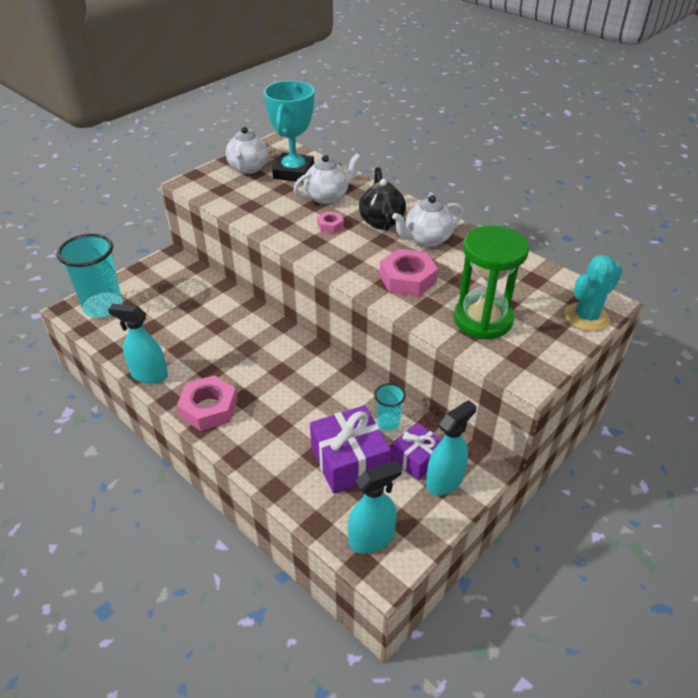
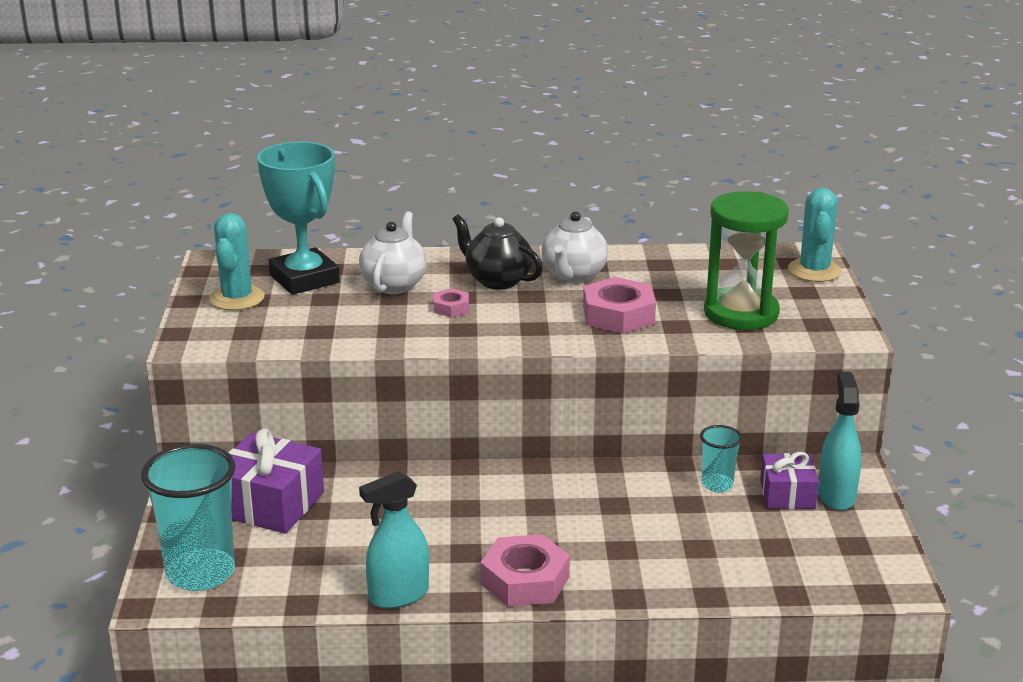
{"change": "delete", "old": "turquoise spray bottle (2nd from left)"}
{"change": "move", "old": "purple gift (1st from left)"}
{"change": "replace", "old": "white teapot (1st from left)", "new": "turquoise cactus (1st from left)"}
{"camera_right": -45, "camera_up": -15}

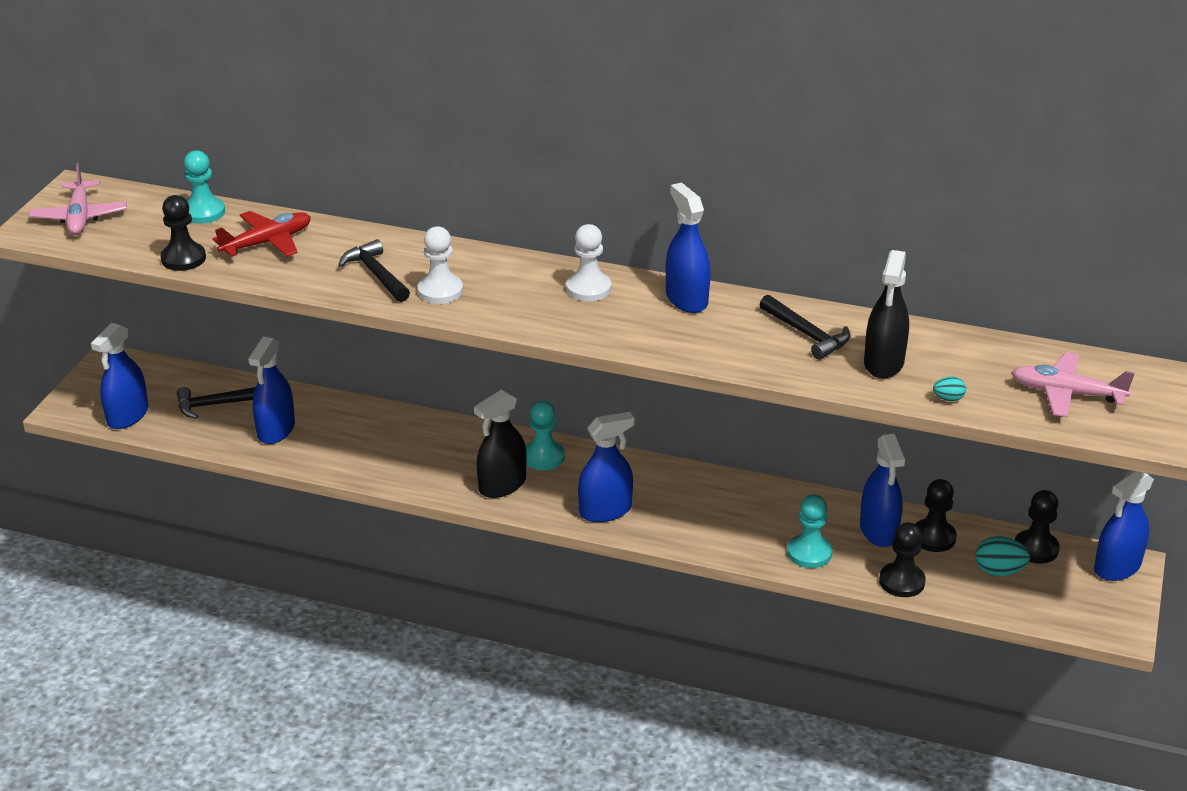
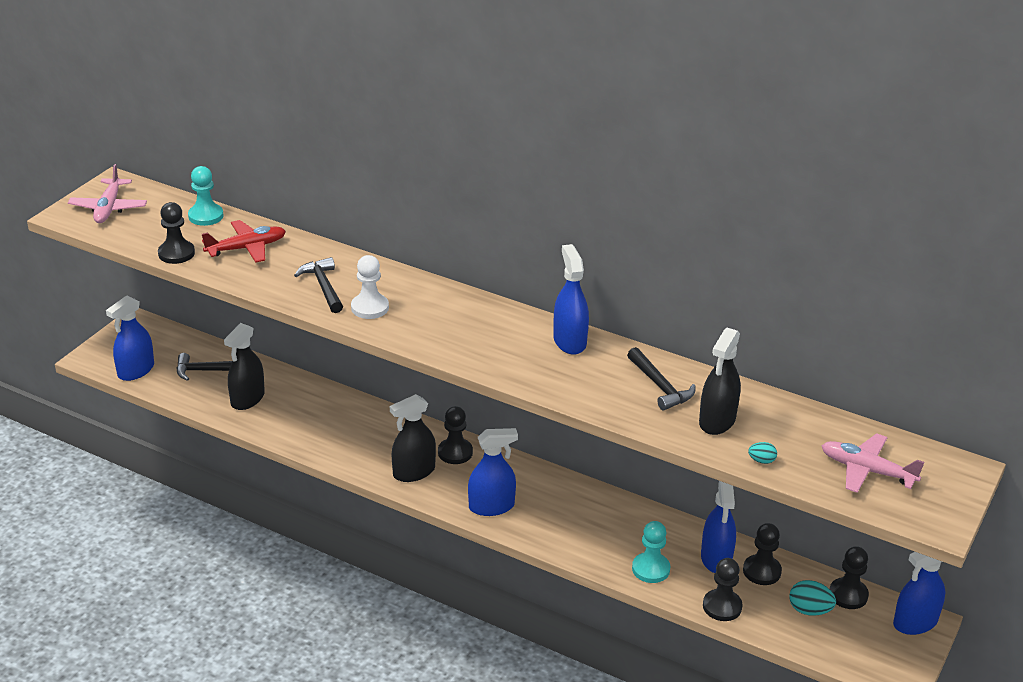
{"change": "delete", "old": "white pawn (2nd from left)"}
{"change": "recolor", "old": "blue spray bottle (2nd from left)", "new": "black spray bottle (1st from left)"}
{"change": "recolor", "old": "turquoise pawn (2nd from left)", "new": "black pawn (2nd from left)"}
{"camera_right": 10, "camera_up": 0}

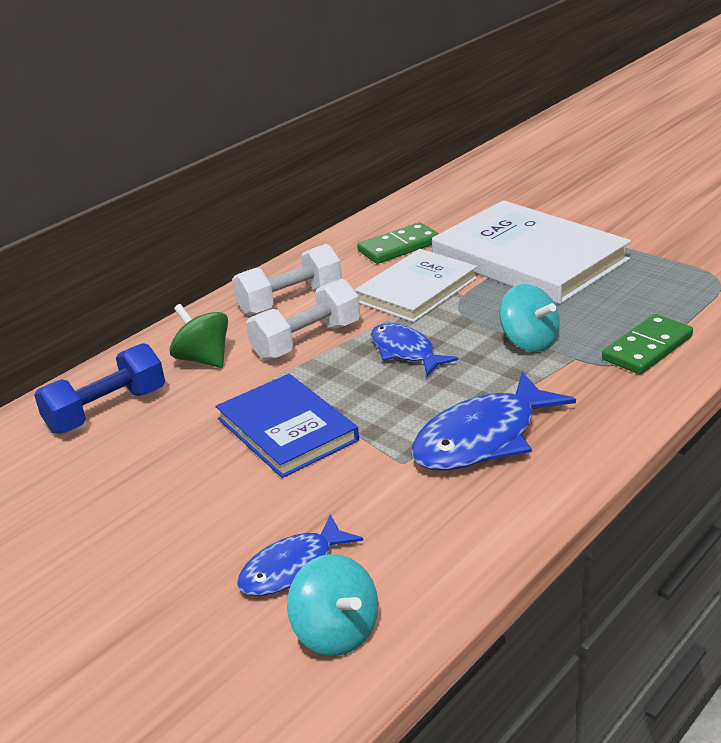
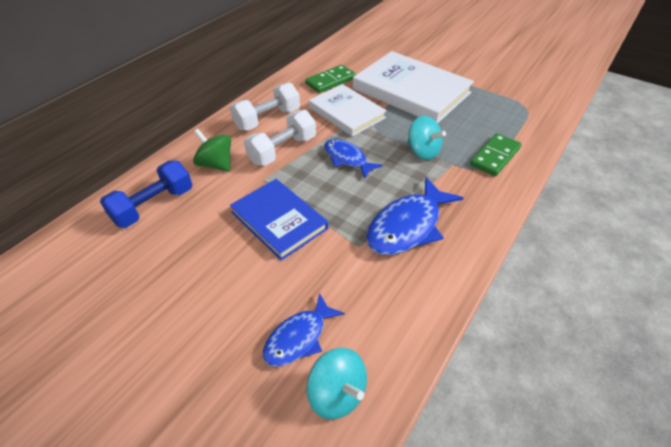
{"change": "rotate", "old": "white book (1st from left)", "degrees": -75}
{"camera_right": -10, "camera_up": 15}

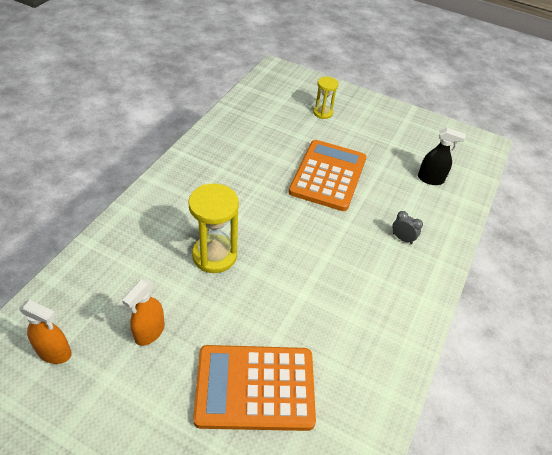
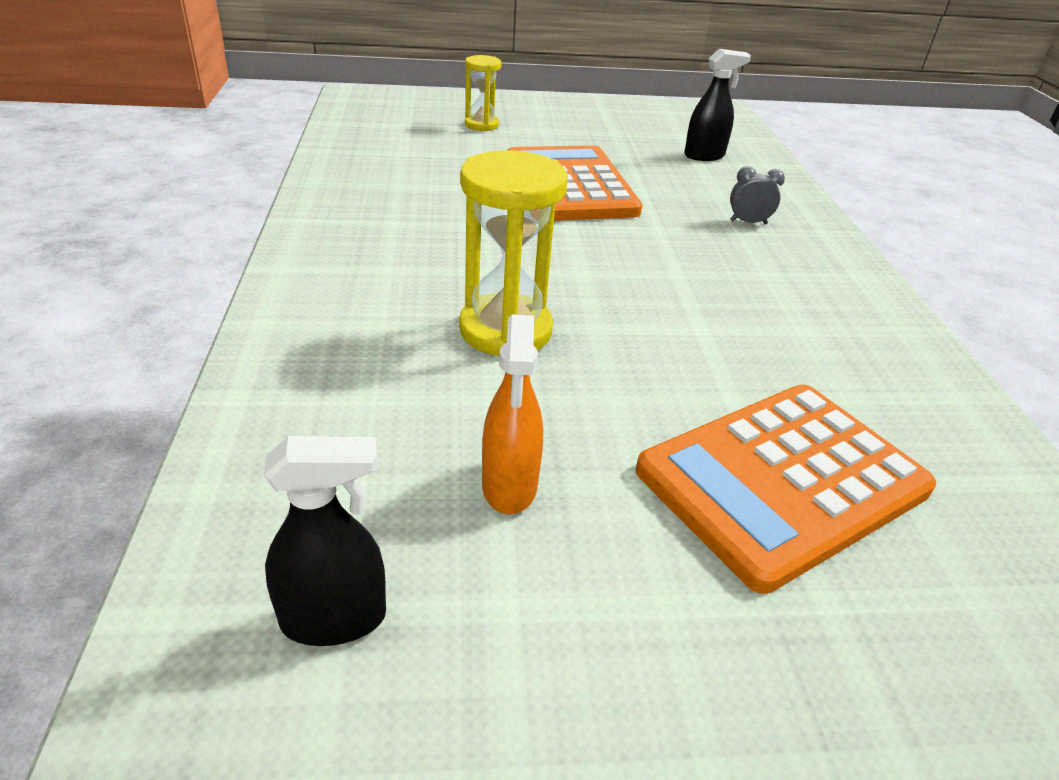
{"change": "recolor", "old": "orange spray bottle (1st from left)", "new": "black spray bottle (1st from left)"}
{"camera_right": -30, "camera_up": -10}

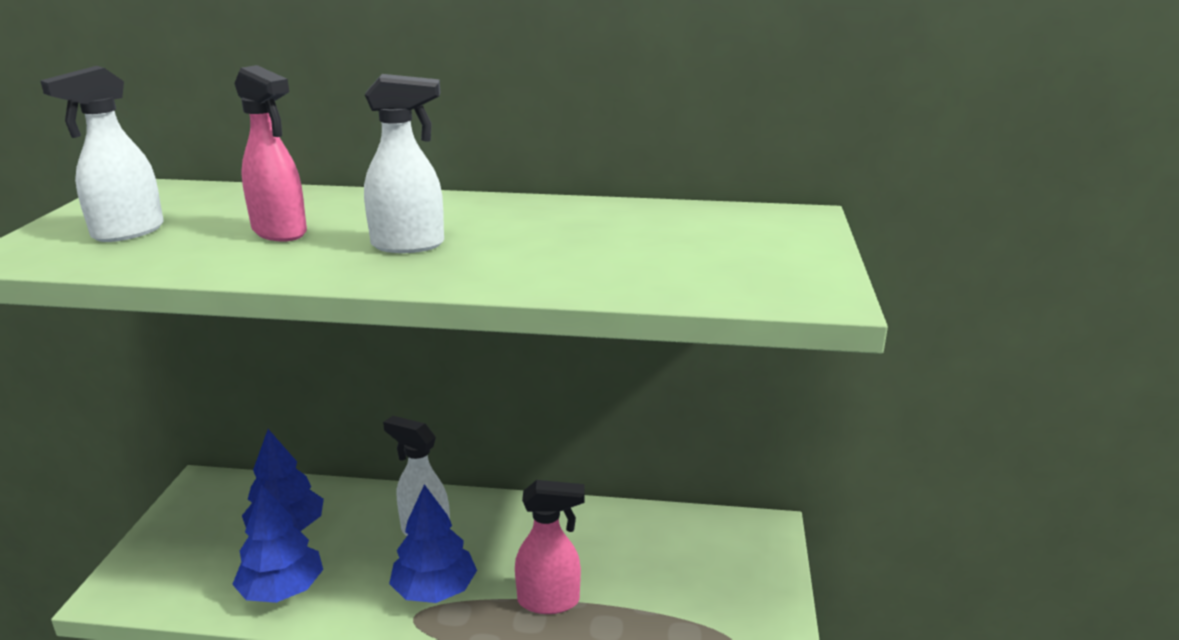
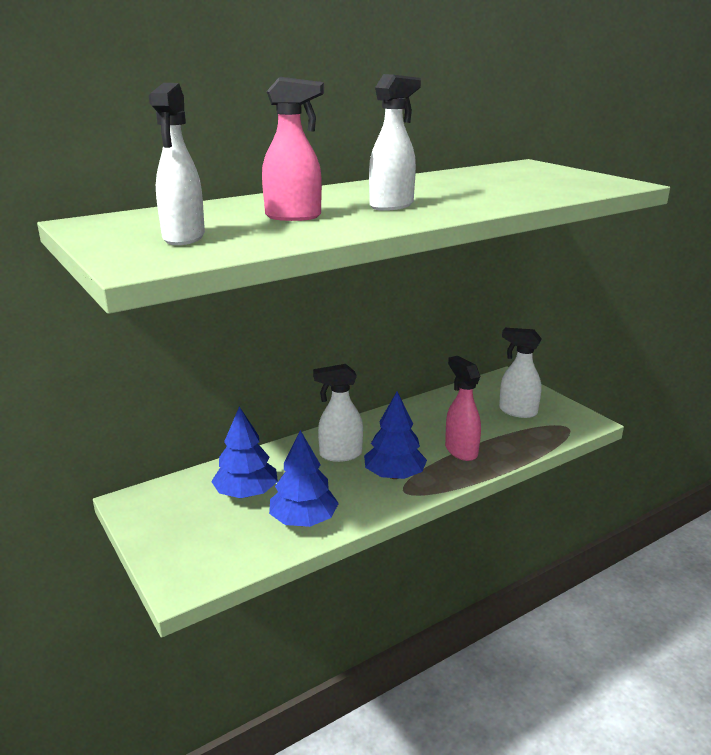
{"change": "insert", "new": "white spray bottle (4th from left)"}
{"change": "rotate", "old": "pink spray bottle (2nd from left)", "degrees": -75}
{"camera_right": -40, "camera_up": 0}

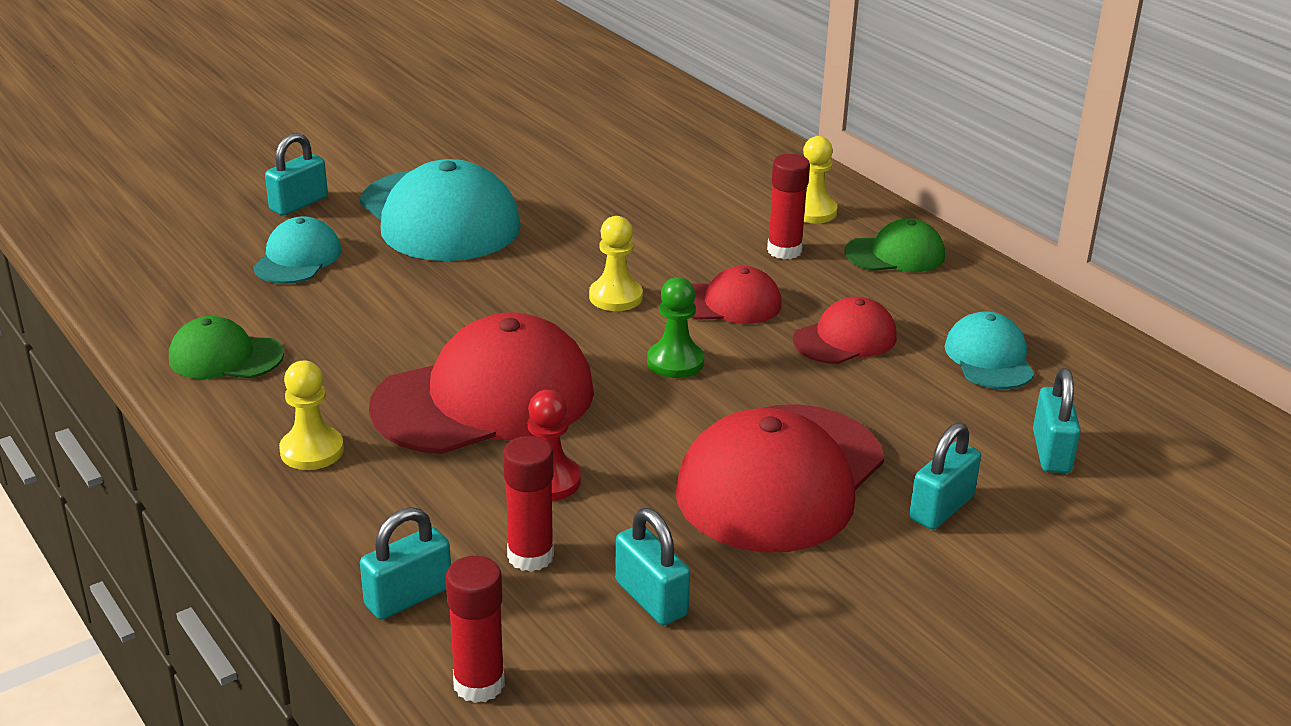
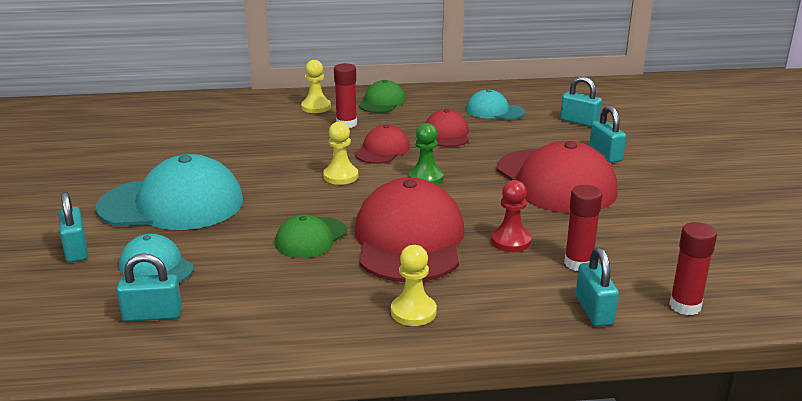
{"change": "move", "old": "green cap (1st from left)"}
{"change": "move", "old": "turquoise padlock (3rd from left in the first image)", "new": "turquoise padlock (2nd from left)"}
{"camera_right": -60, "camera_up": -5}

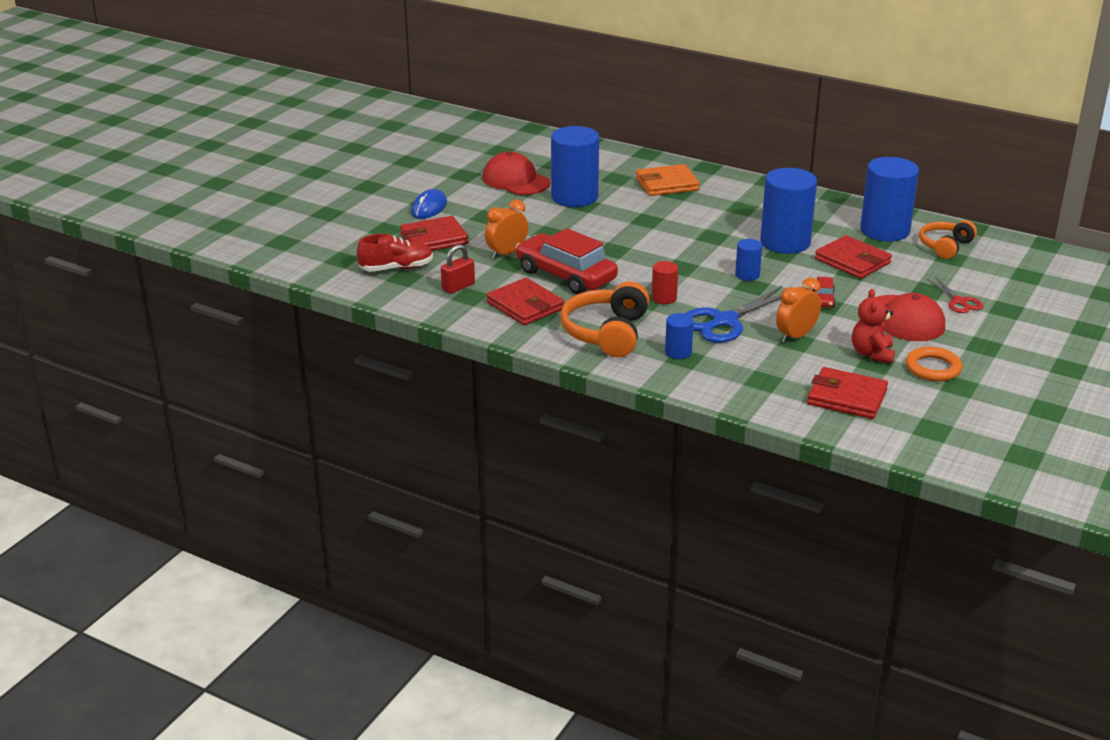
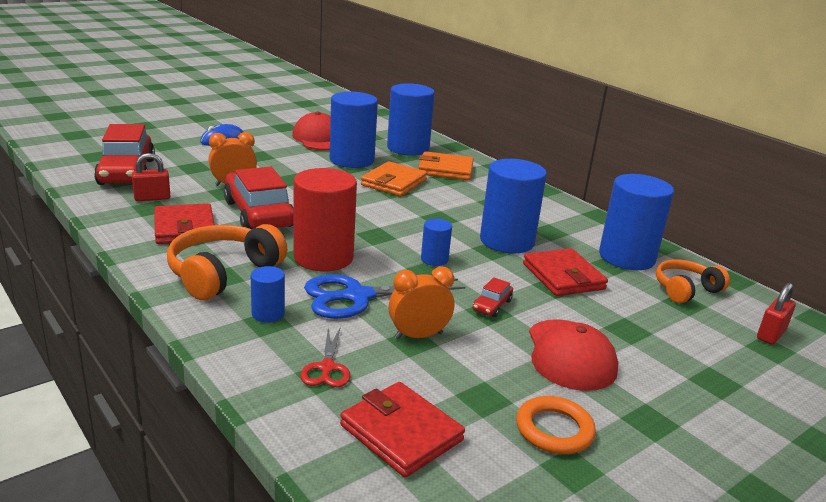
{"change": "delete", "old": "red wallet (1st from left)"}
{"change": "delete", "old": "red teddy bear"}
{"change": "insert", "new": "orange wallet (1st from left)"}
{"change": "insert", "new": "blue cylinder (3rd from left)"}
{"change": "insert", "new": "red padlock (2nd from left)"}
{"change": "move", "old": "red scissors"}
{"change": "replace", "old": "red shoe", "new": "red car (1st from left)"}
{"change": "resize", "old": "red cylinder", "factor": 2.12}
{"camera_right": 20, "camera_up": -5}

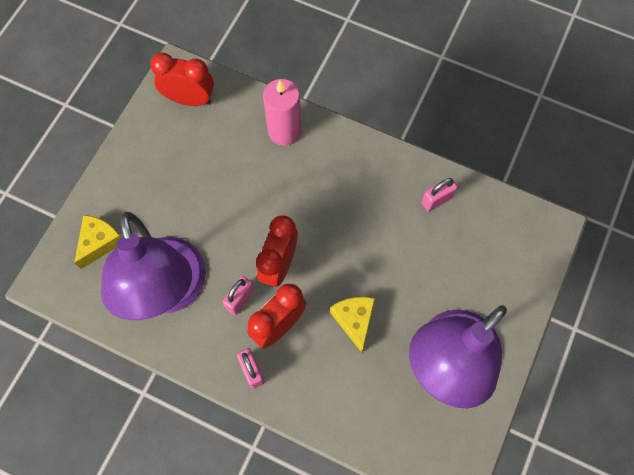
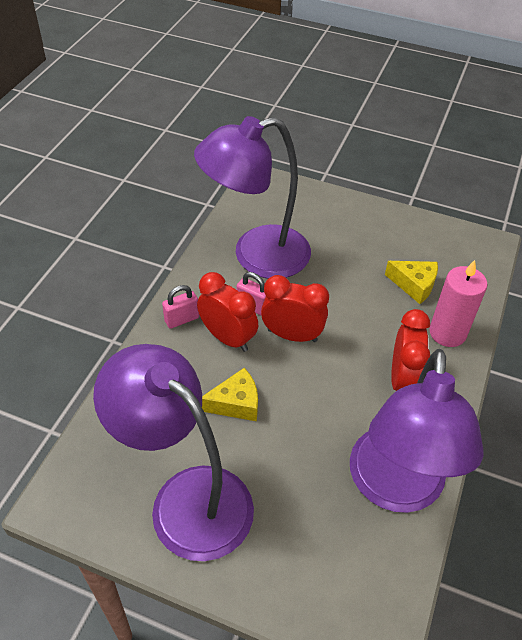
{"change": "move", "old": "yellow cheese (1st from left in the first image)", "new": "yellow cheese (2nd from left)"}
{"change": "move", "old": "red clock (1st from left in the first image)", "new": "red clock (3rd from left)"}
{"change": "replace", "old": "pink padlock (3rd from left)", "new": "purple lamp (3rd from left)"}
{"camera_right": 85, "camera_up": -20}

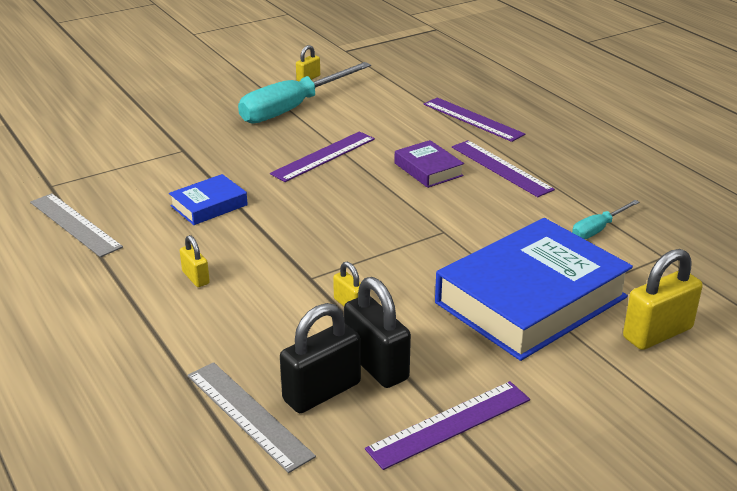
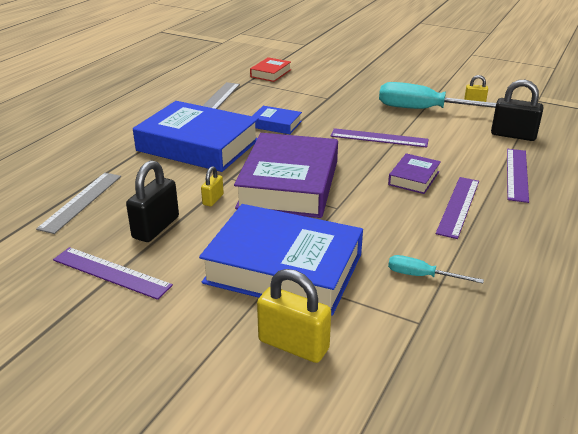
{"change": "insert", "new": "purple book (1st from left)"}
{"change": "insert", "new": "red book"}
{"change": "move", "old": "black padlock (1st from left in the first image)", "new": "black padlock (2nd from left)"}
{"change": "replace", "old": "yellow padlock (1st from left)", "new": "blue book (1st from left)"}
{"camera_right": 60, "camera_up": 0}

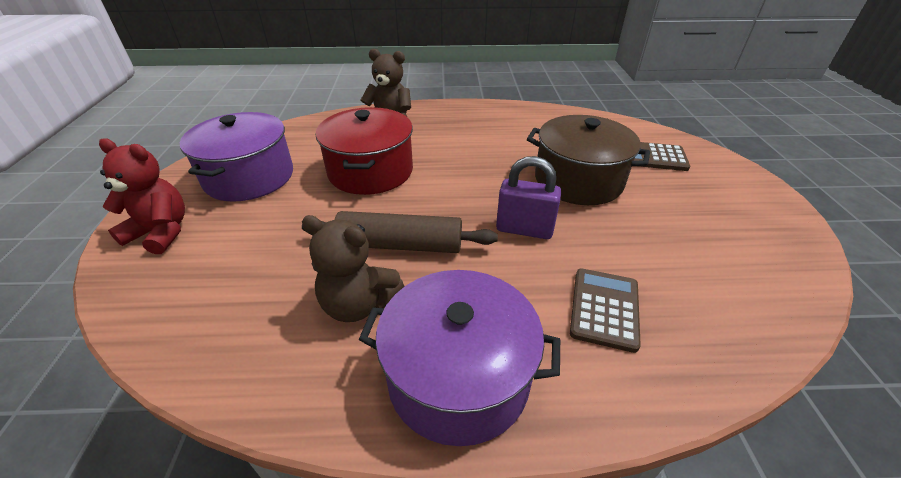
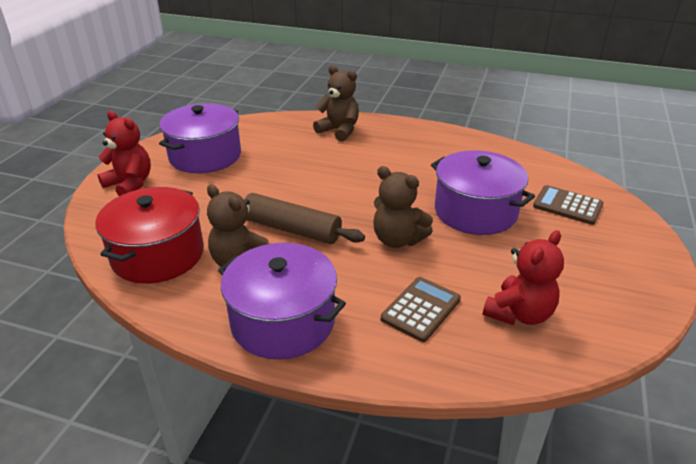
{"change": "insert", "new": "red teddy bear (2nd from left)"}
{"change": "move", "old": "red pot"}
{"change": "replace", "old": "purple padlock", "new": "brown teddy bear (3rd from left)"}
{"change": "recolor", "old": "brown pot", "new": "purple pot (3rd from left)"}
{"camera_right": 20, "camera_up": -5}

